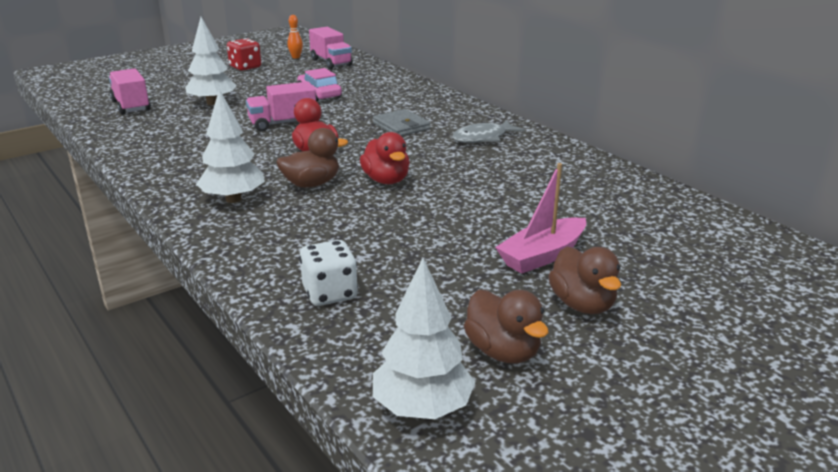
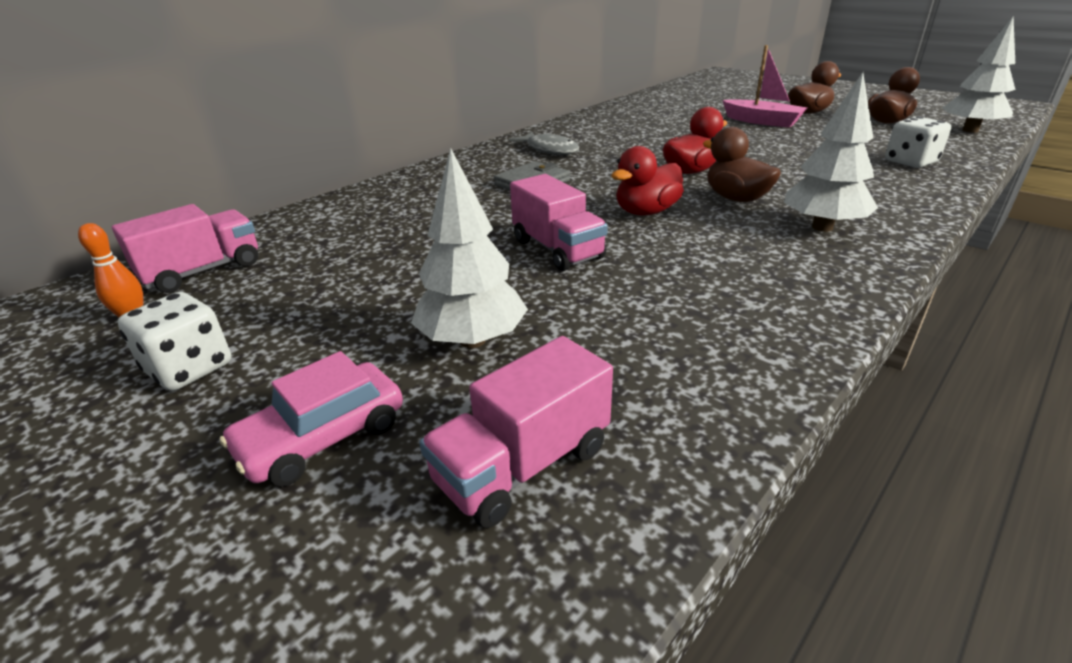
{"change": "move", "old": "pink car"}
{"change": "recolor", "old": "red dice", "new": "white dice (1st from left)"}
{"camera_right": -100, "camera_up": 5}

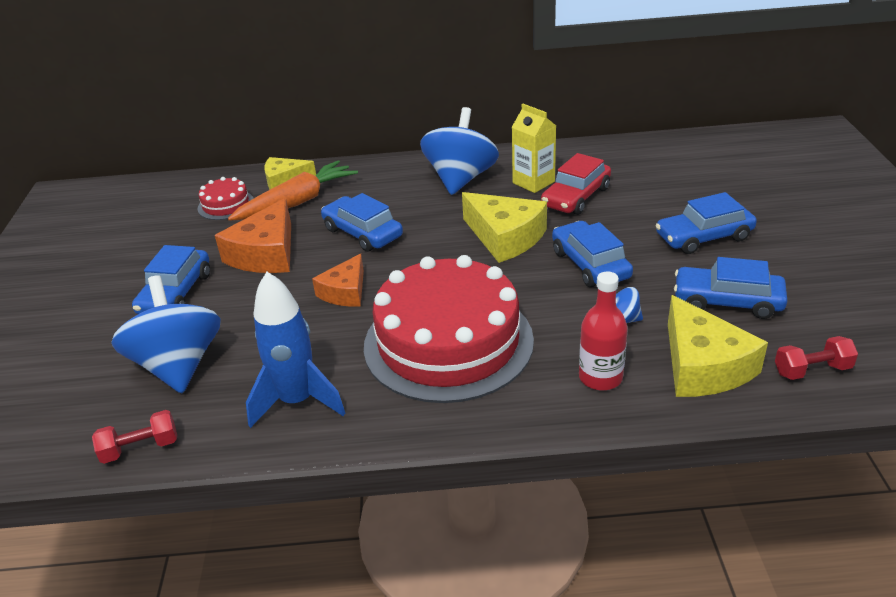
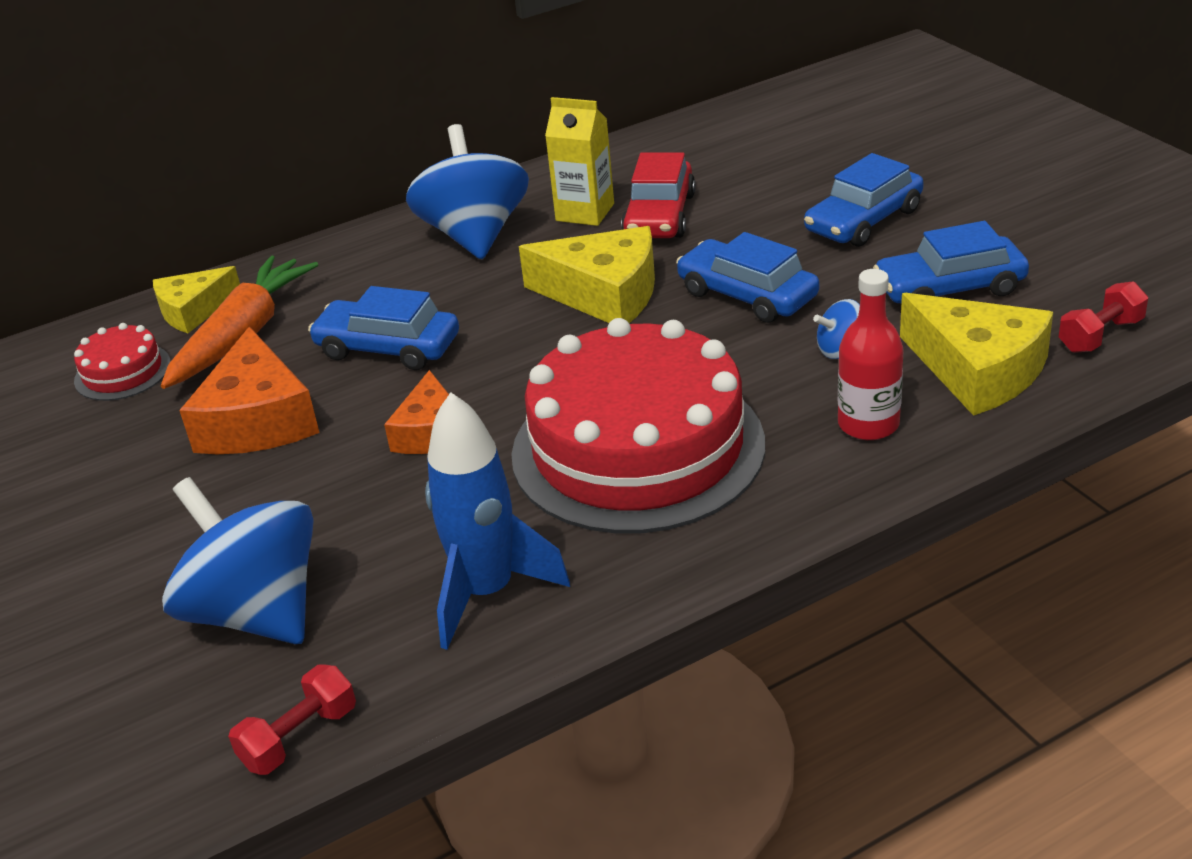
{"change": "delete", "old": "blue car (1st from left)"}
{"camera_right": -25, "camera_up": 0}

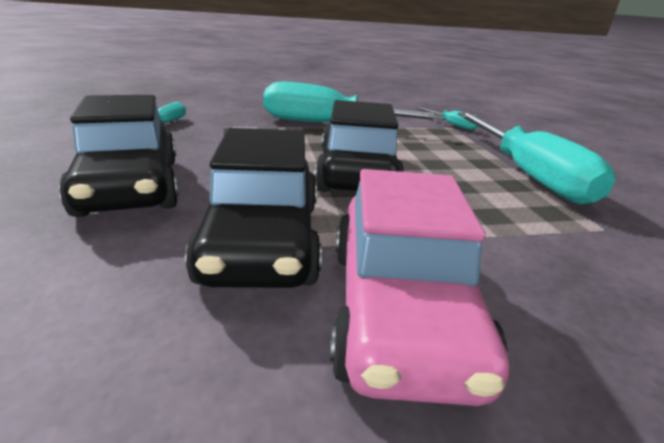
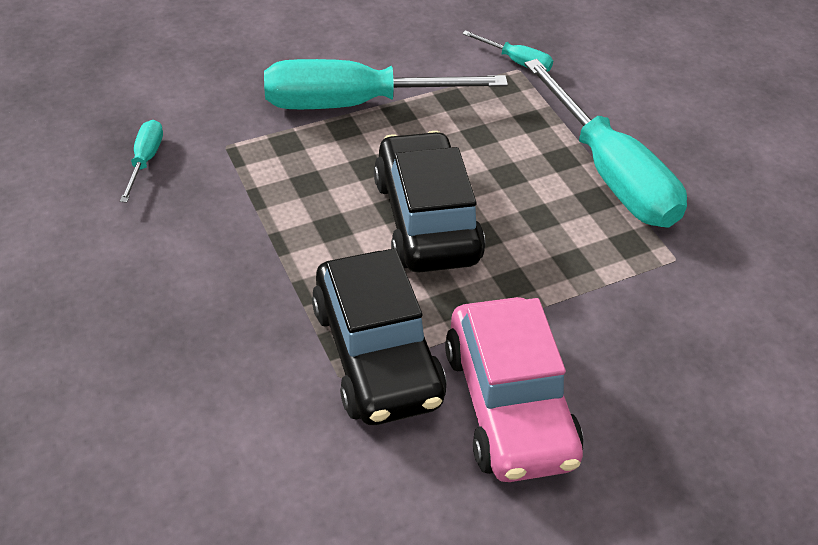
{"change": "delete", "old": "black car (1st from left)"}
{"camera_right": -15, "camera_up": 20}

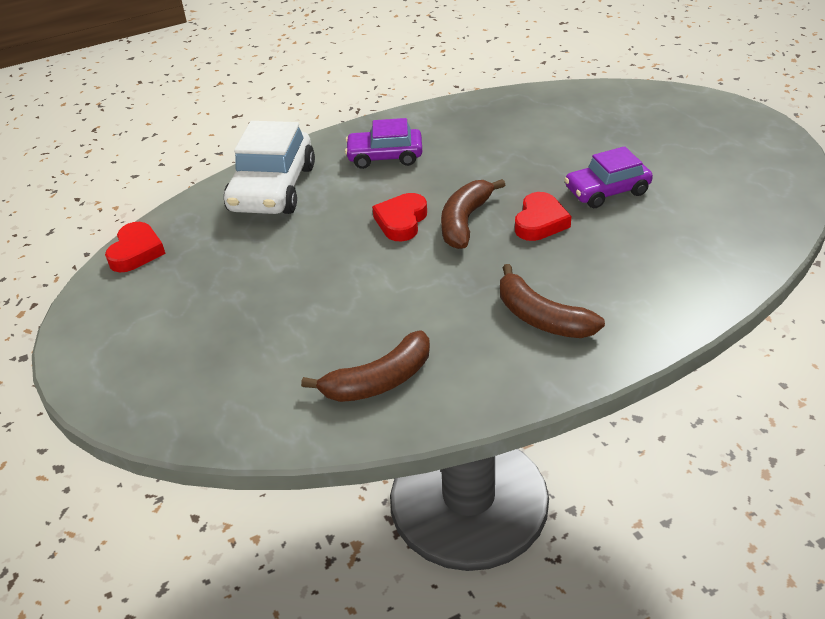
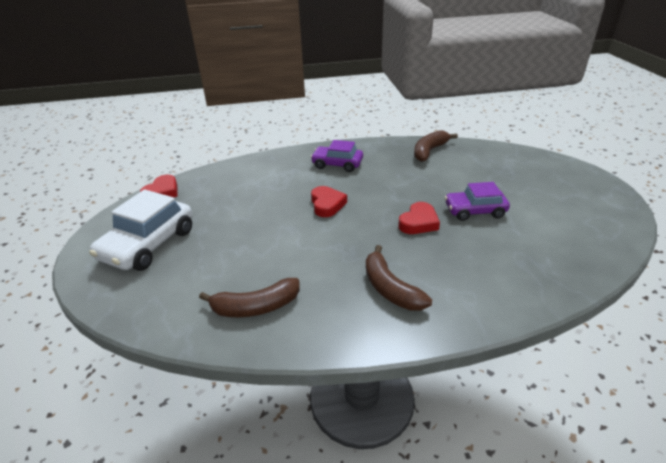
{"change": "move", "old": "white car"}
{"change": "move", "old": "brown banana (2nd from left in the first image)", "new": "brown banana (3rd from left)"}
{"change": "rotate", "old": "red heart (2nd from left)", "degrees": 135}
{"camera_right": 15, "camera_up": -5}

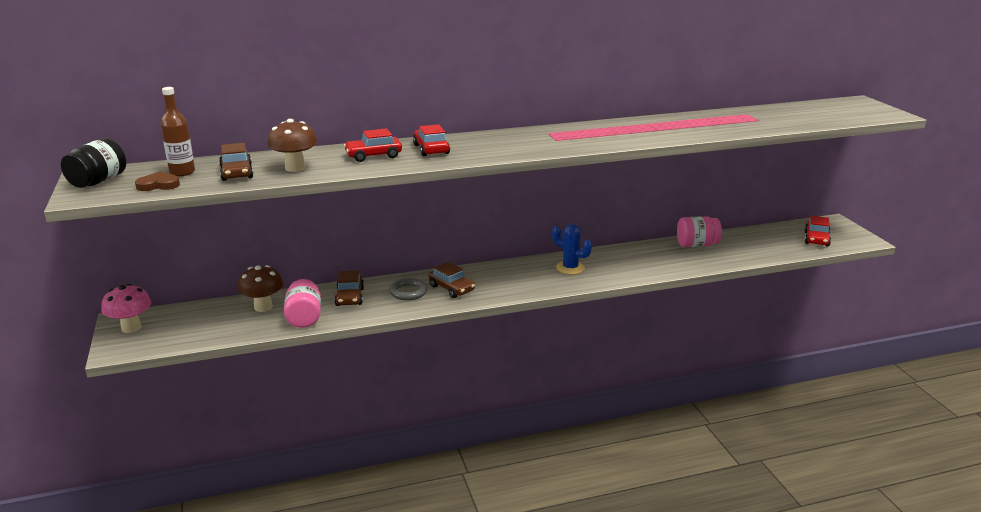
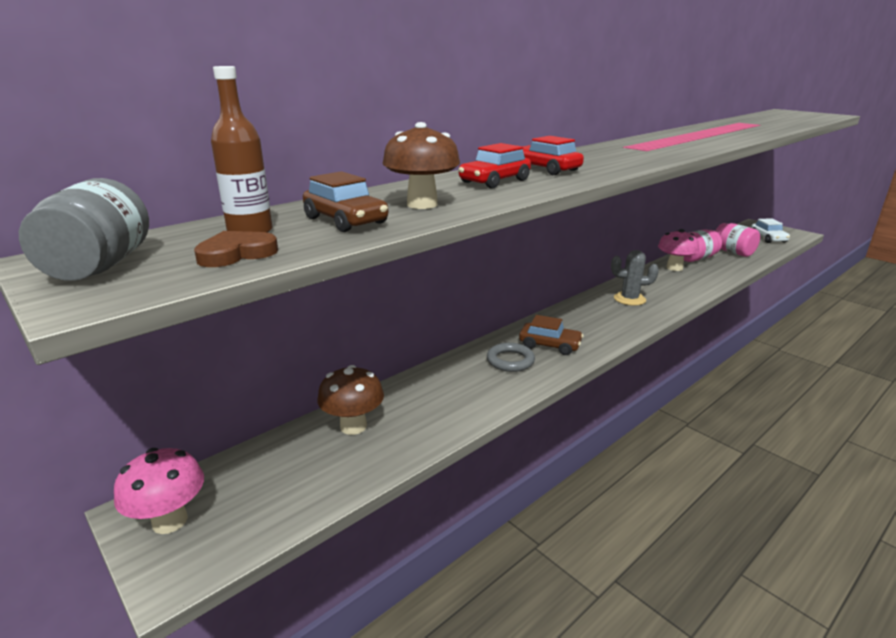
{"change": "delete", "old": "brown car (2nd from left)"}
{"change": "insert", "new": "pink mushroom (2nd from left)"}
{"change": "move", "old": "pink jar (1st from left in the first image)", "new": "pink jar (2nd from left)"}
{"change": "recolor", "old": "black jar", "new": "grey jar"}
{"change": "recolor", "old": "blue cactus", "new": "grey cactus"}
{"change": "recolor", "old": "red car (3rd from left)", "new": "white car"}
{"camera_right": -25, "camera_up": 0}

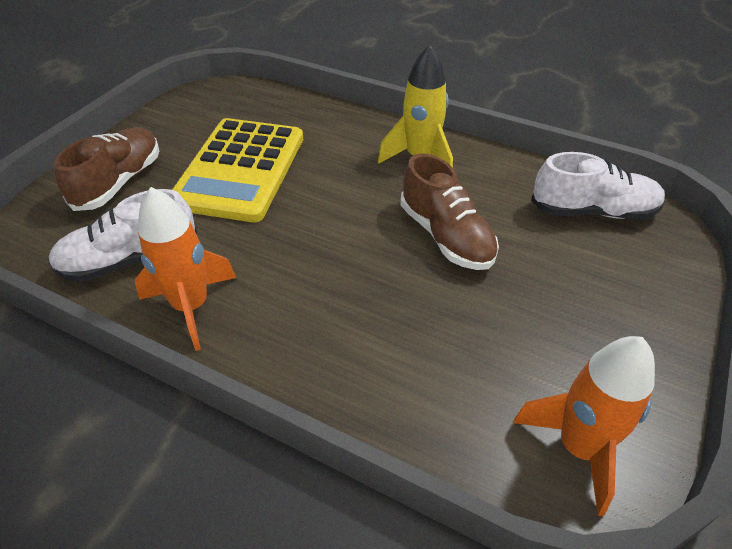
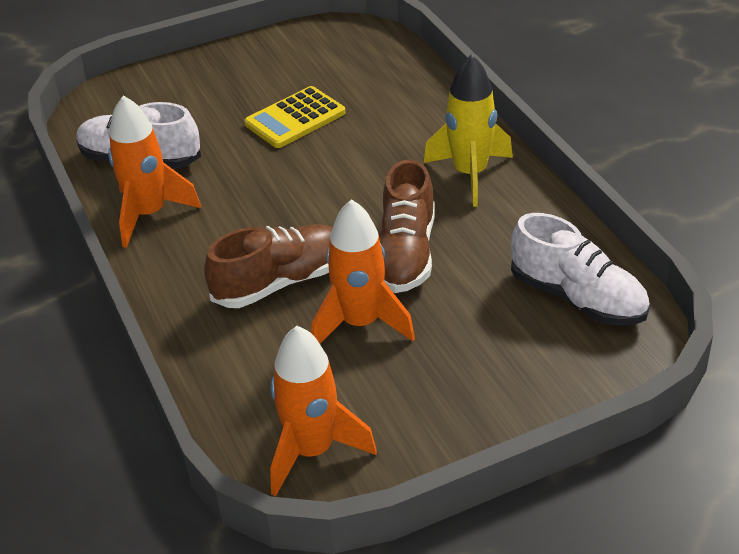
{"change": "insert", "new": "orange rocket (3rd from left)"}
{"change": "move", "old": "brown shoe (1st from left)"}
{"change": "resize", "old": "yellow calculator", "factor": 0.57}
{"camera_right": 40, "camera_up": -5}

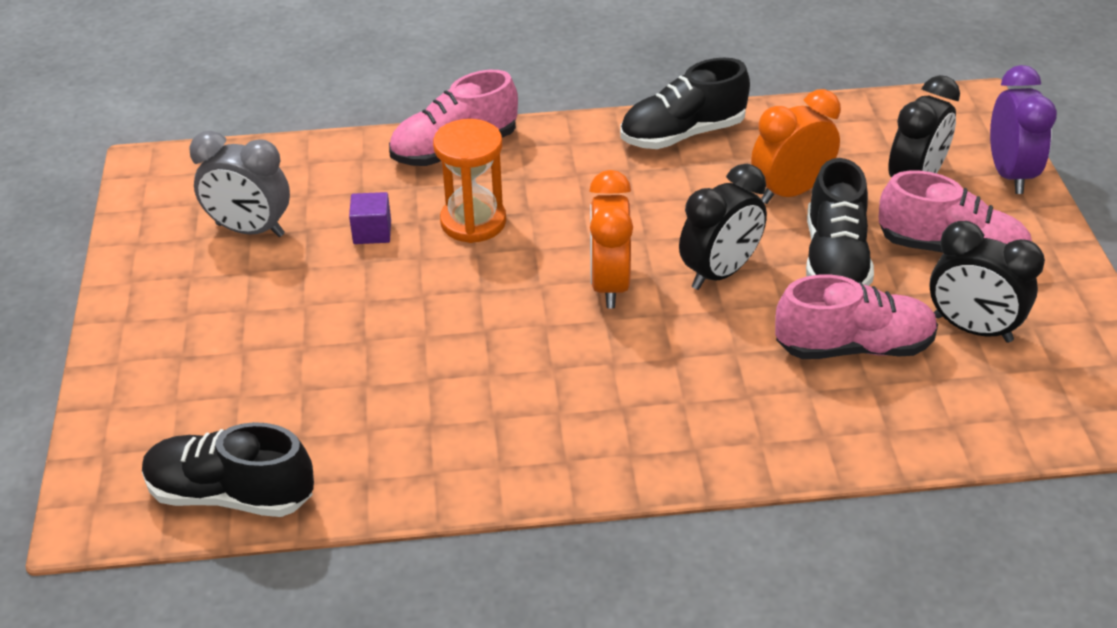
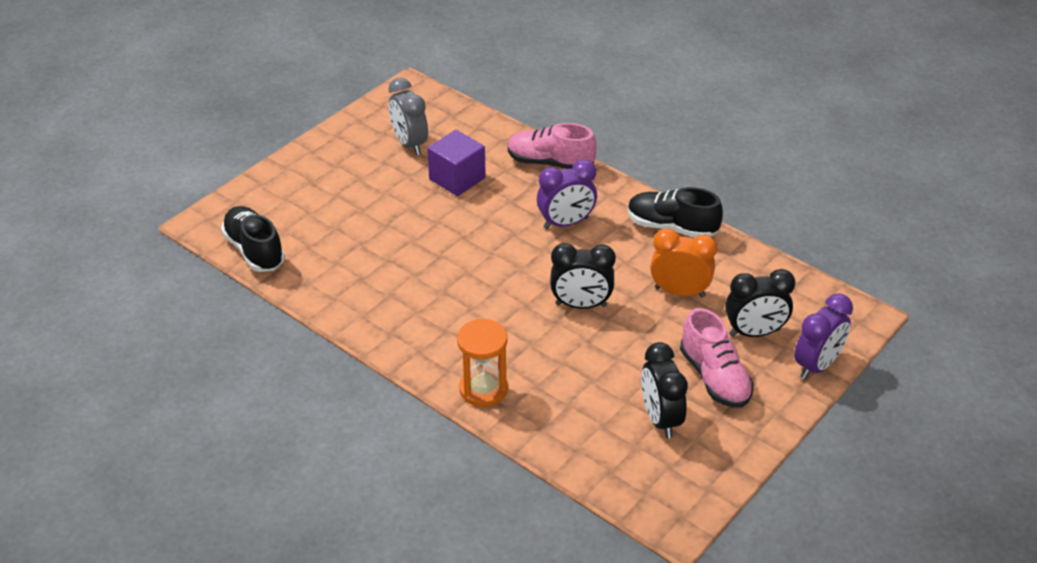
{"change": "delete", "old": "orange clock (1st from left)"}
{"change": "delete", "old": "pink shoe (2nd from left)"}
{"change": "delete", "old": "black shoe (3rd from left)"}
{"change": "insert", "new": "purple clock (1st from left)"}
{"change": "move", "old": "orange hourglass"}
{"change": "resize", "old": "purple cube", "factor": 1.81}
{"camera_right": 45, "camera_up": 0}

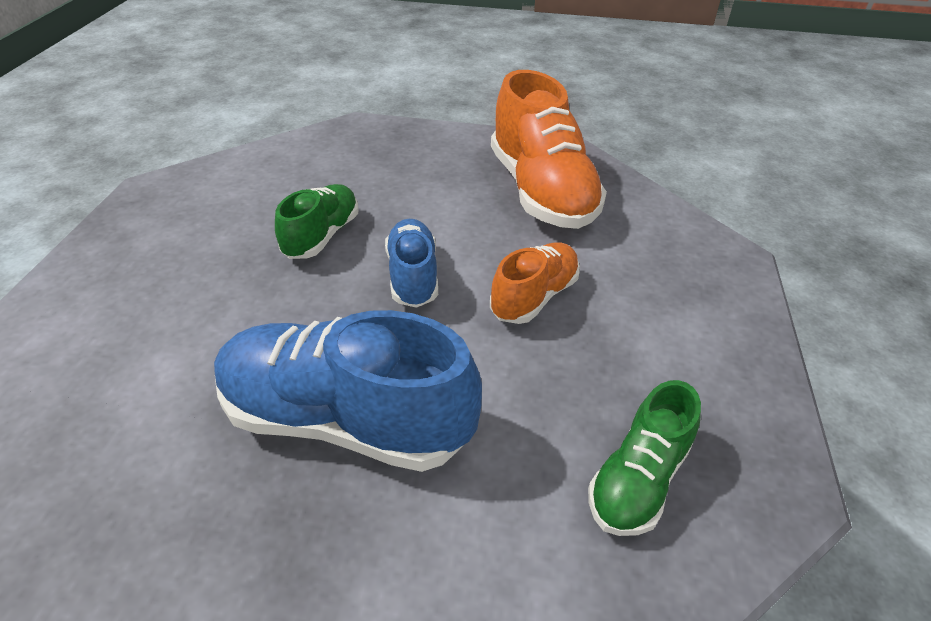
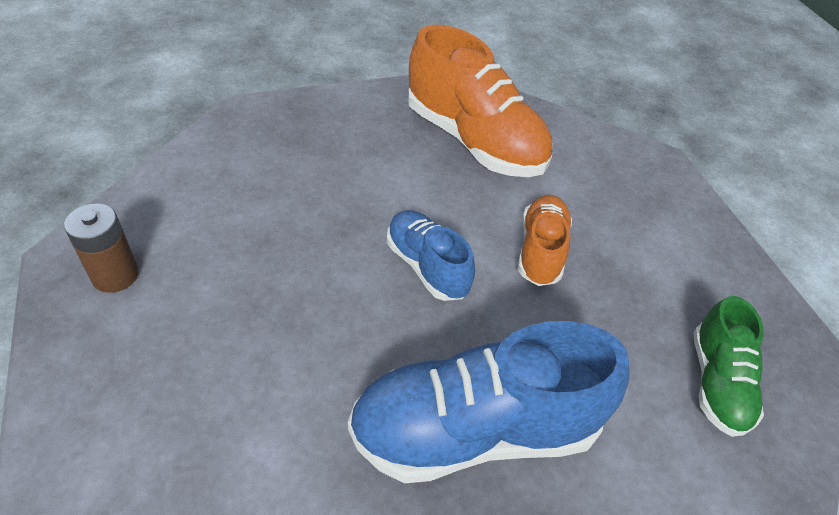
{"change": "delete", "old": "green shoe (1st from left)"}
{"change": "insert", "new": "brown battery"}
{"camera_right": -30, "camera_up": 5}

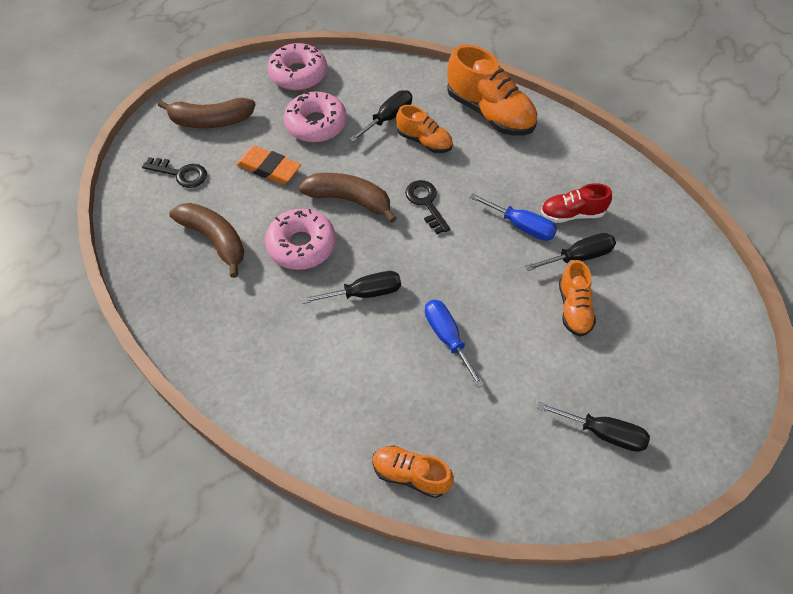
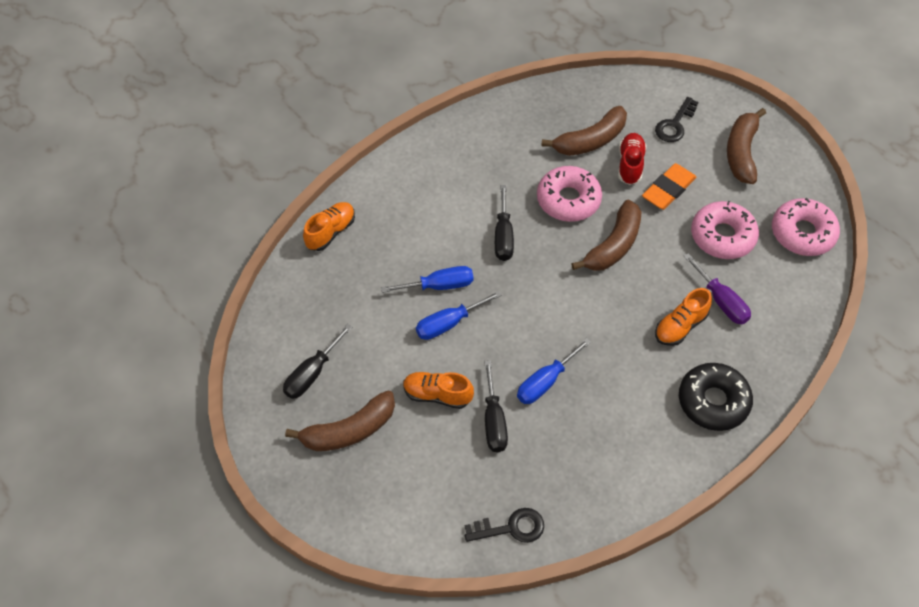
{"change": "insert", "new": "brown banana (1st from left)"}
{"change": "insert", "new": "blue screwdriver (2nd from left)"}
{"change": "move", "old": "black key (2nd from left in the first image)", "new": "black key (1st from left)"}
{"change": "move", "old": "red shoe"}
{"change": "replace", "old": "orange shoe (3rd from left)", "new": "black donut"}
{"change": "recolor", "old": "black screwdriver (2nd from left)", "new": "purple screwdriver"}
{"camera_right": 105, "camera_up": 0}

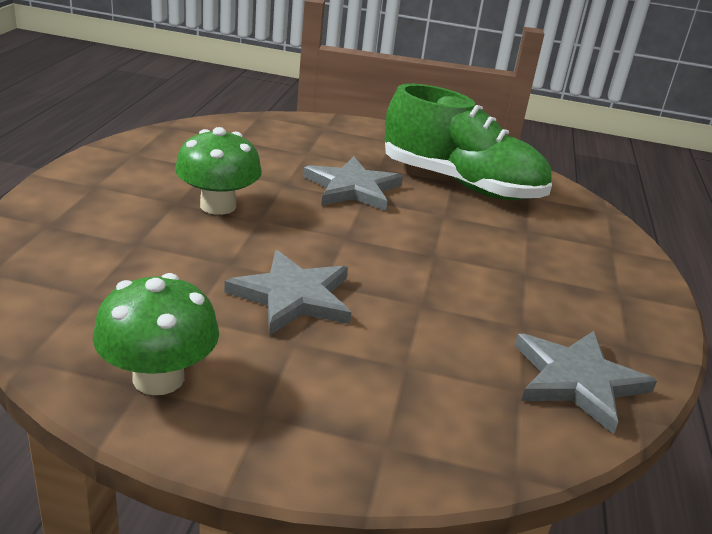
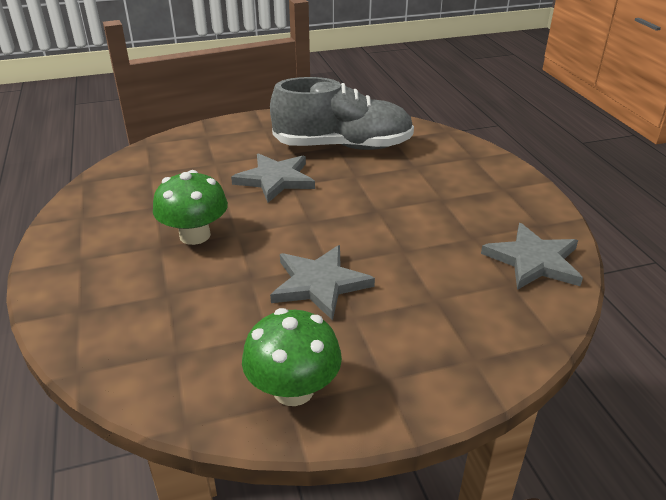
{"change": "recolor", "old": "green shoe", "new": "grey shoe"}
{"camera_right": -25, "camera_up": 5}

